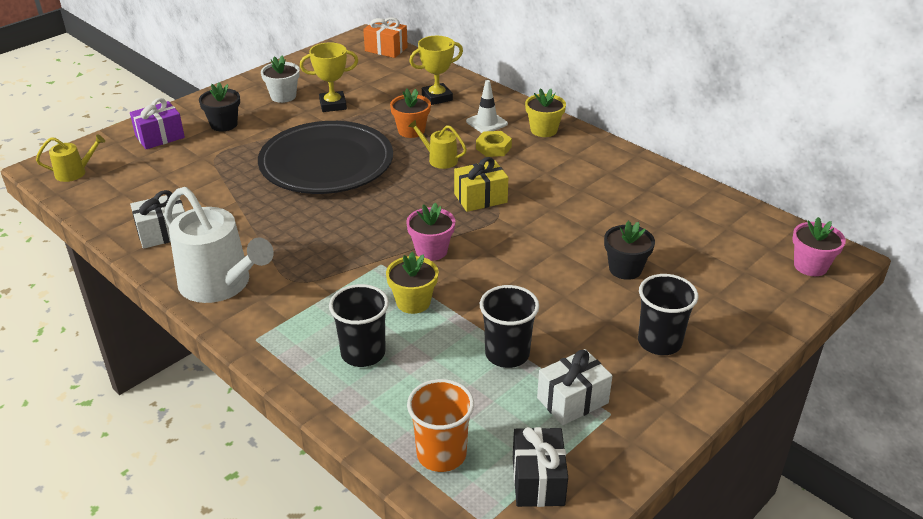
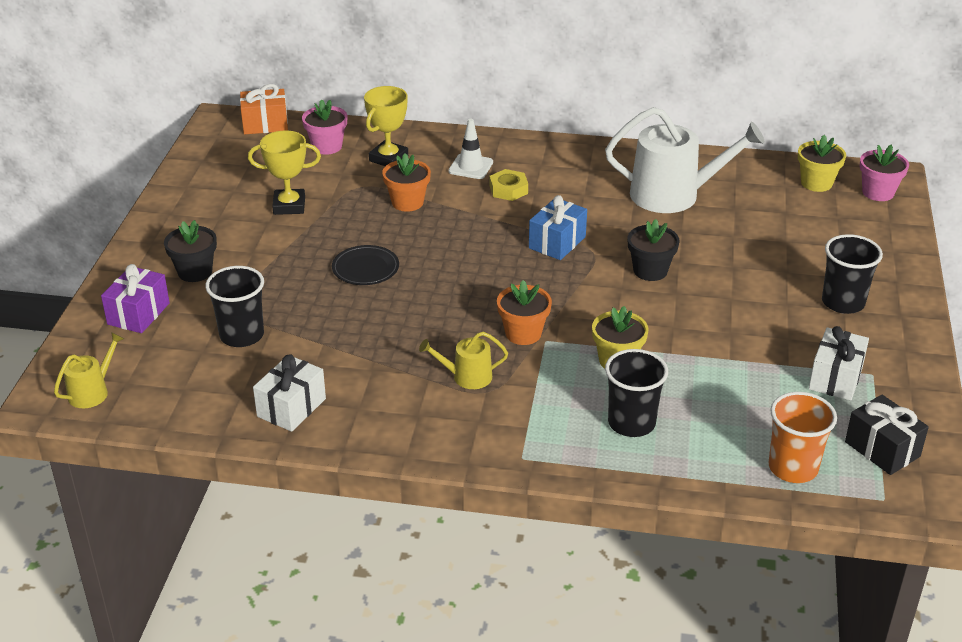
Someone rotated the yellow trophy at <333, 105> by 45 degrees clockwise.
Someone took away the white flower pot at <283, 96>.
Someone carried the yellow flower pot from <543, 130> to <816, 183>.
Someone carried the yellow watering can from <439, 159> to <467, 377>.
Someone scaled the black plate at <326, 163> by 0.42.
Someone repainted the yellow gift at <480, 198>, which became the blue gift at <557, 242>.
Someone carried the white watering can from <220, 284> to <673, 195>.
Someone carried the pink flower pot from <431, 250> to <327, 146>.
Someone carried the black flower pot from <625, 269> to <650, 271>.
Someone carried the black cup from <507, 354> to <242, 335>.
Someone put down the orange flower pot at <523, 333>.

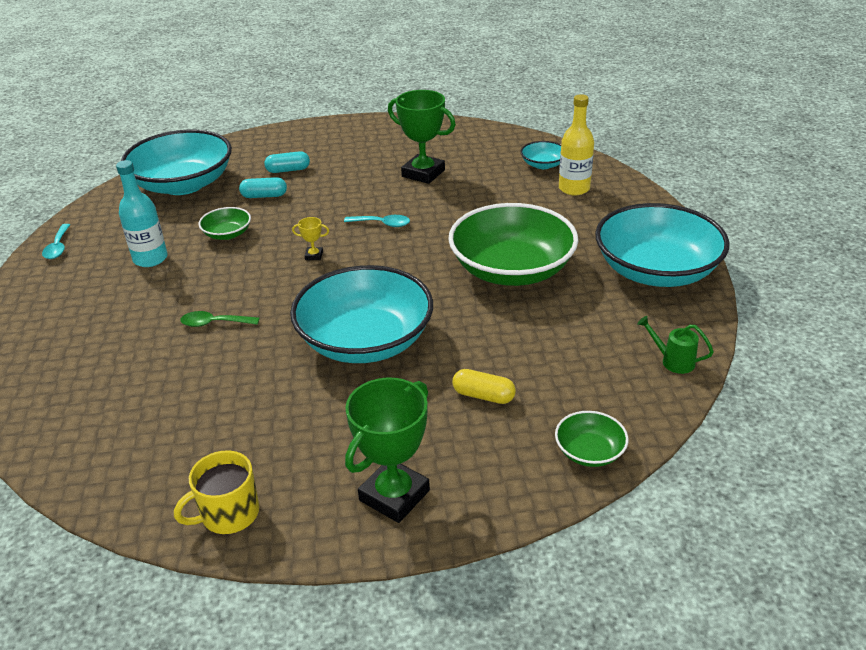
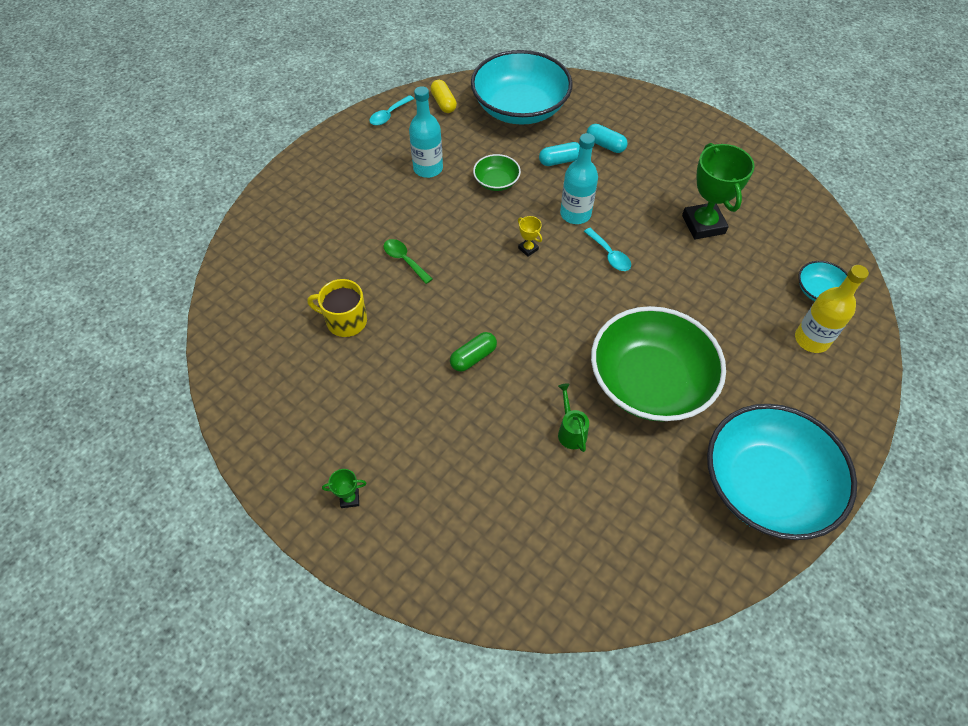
Someone rotated the turquoise capsule at <264, 196> by 60 degrees counterclockwise.
Someone swapped the turquoise bowl at <365, 341> for the green capsule at <473, 357>.
Someone carried the green watering can from <673, 361> to <570, 431>.
Someone carried the yellow capsule from <483, 396> to <443, 103>.
Someone scaled the green trophy at <394, 495> by 0.43.
Someone took away the green bowl at <589, 451>.
Someone carried the yellow mug from <229, 514> to <345, 321>.
Someone put down the turquoise bottle at <575, 214>.

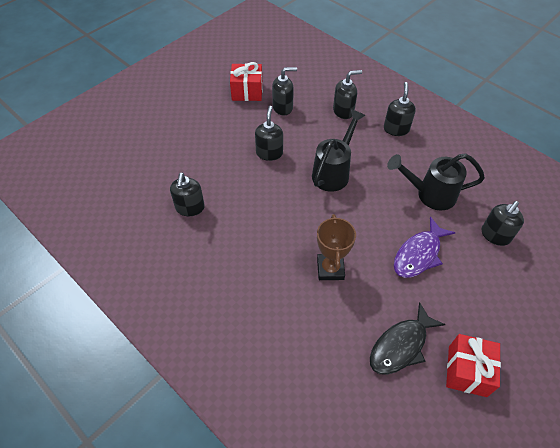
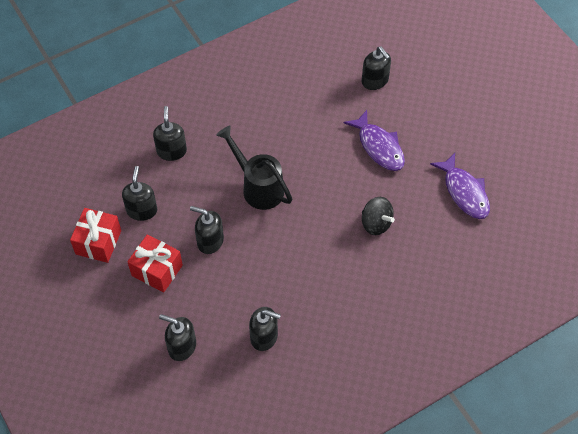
Someone carried the black soap dispenser from <396, 129> to <182, 346>.
Someone took away the black watering can at <430, 194>.
Someone swapped the brown trophy at <330, 269> for the black spinning top at <376, 223>.
Someone repainted the black fish at <401, 345>, which became the purple fish at <464, 192>.
Someone carried the red gift from <467, 371> to <157, 270>.

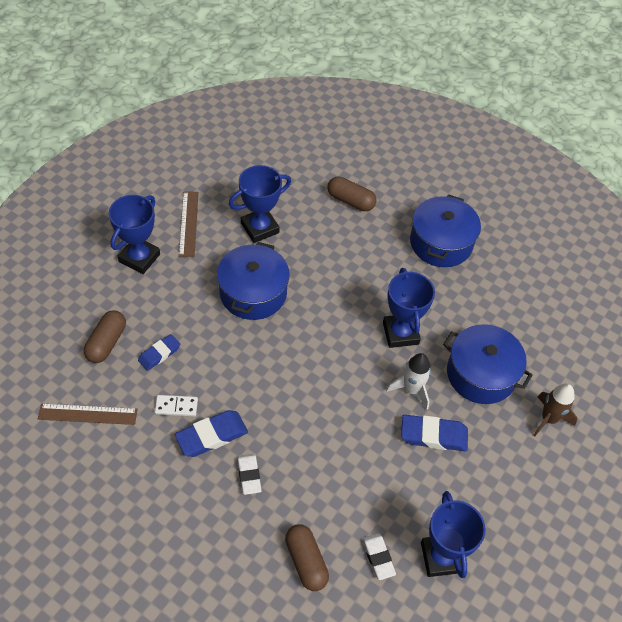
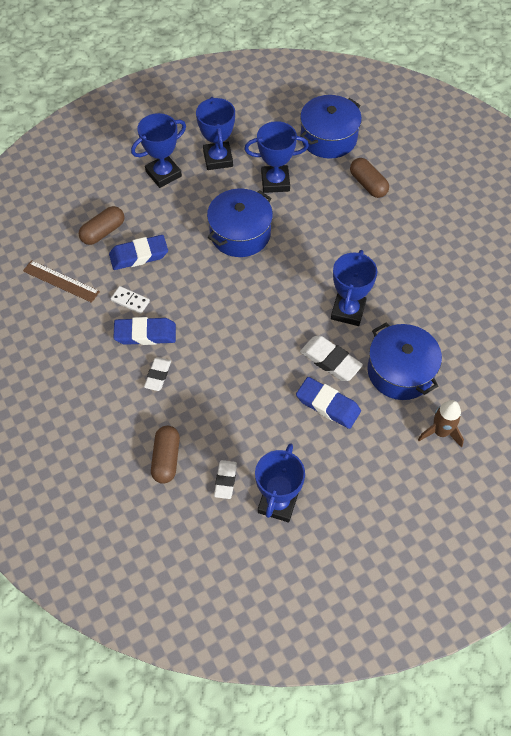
Someone swapped the brown ruler at <188, 223> for the blue trophy at <218, 159>.
Someone carried the blue pot from <441, 243> to <328, 138>.
Someone scaled the blue eraser at <159, 354> by 1.55.
Someone swapped the white rocket at <411, 390> for the white eraser at <330, 361>.

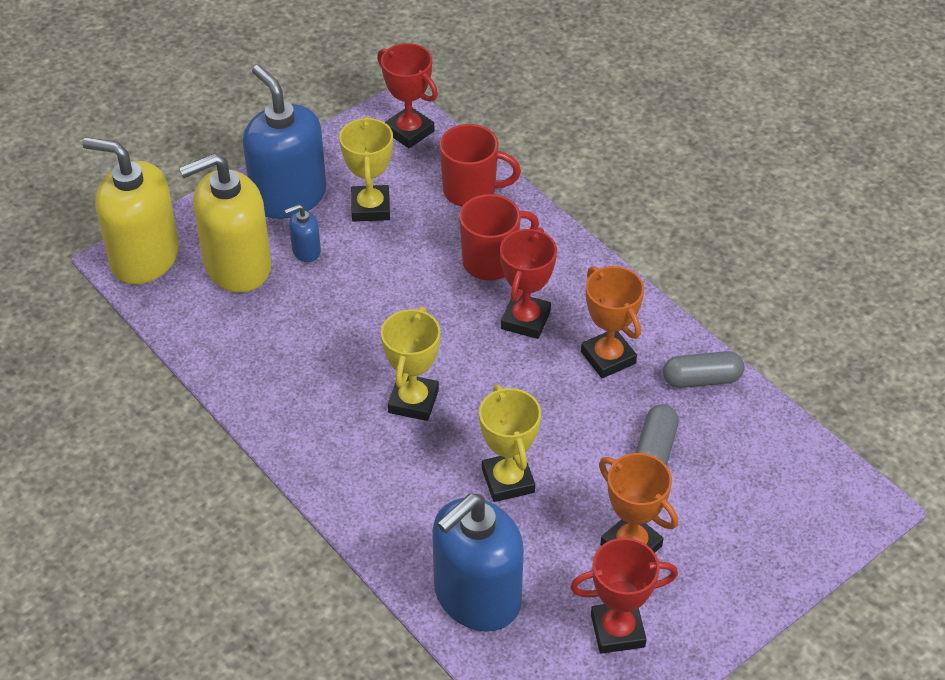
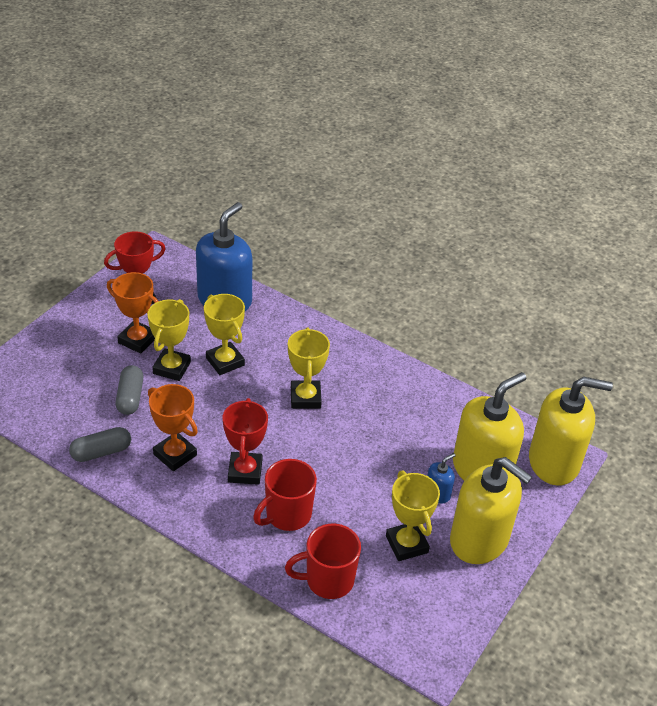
Someone took away the red trophy at <409, 131>.
Someone repainted the blue soap dispenser at <288, 196>, which became the yellow soap dispenser at <479, 540>.
Someone put down the yellow trophy at <171, 368>.

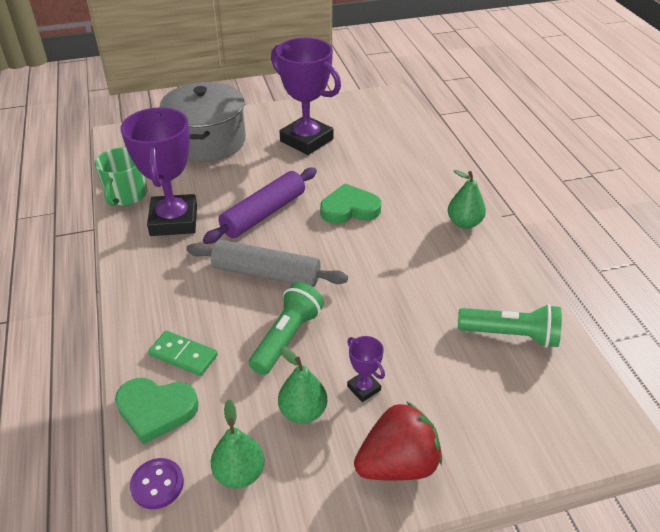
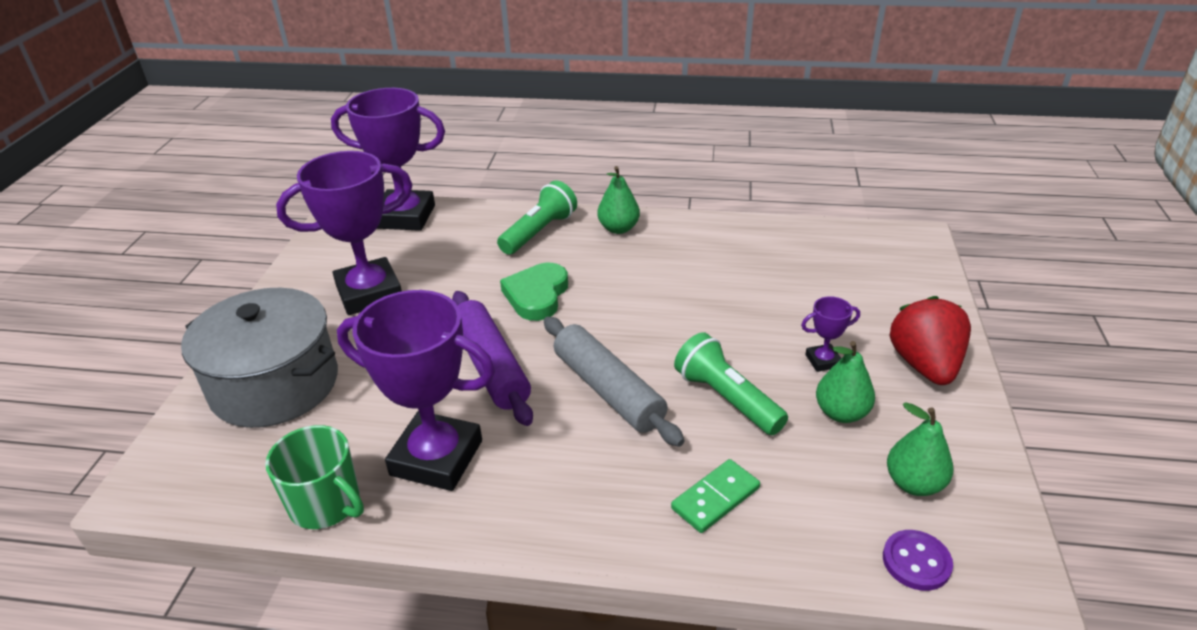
Someone rotated the grey rolling pin at <266, 273> by 75 degrees counterclockwise.
Someone carried the green flashlight from <511, 335> to <539, 232>.
Someone took away the green heart at <156, 410>.
Someone put down the purple trophy at <405, 217>.

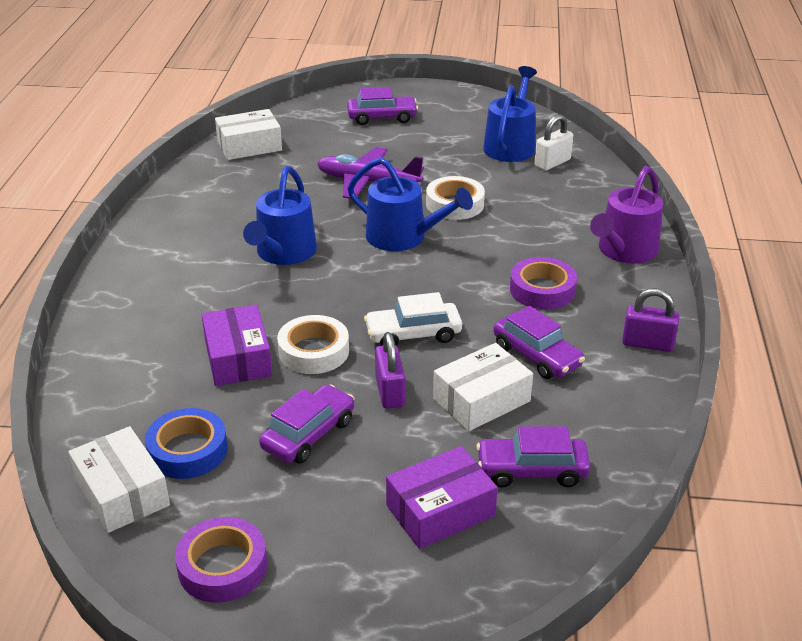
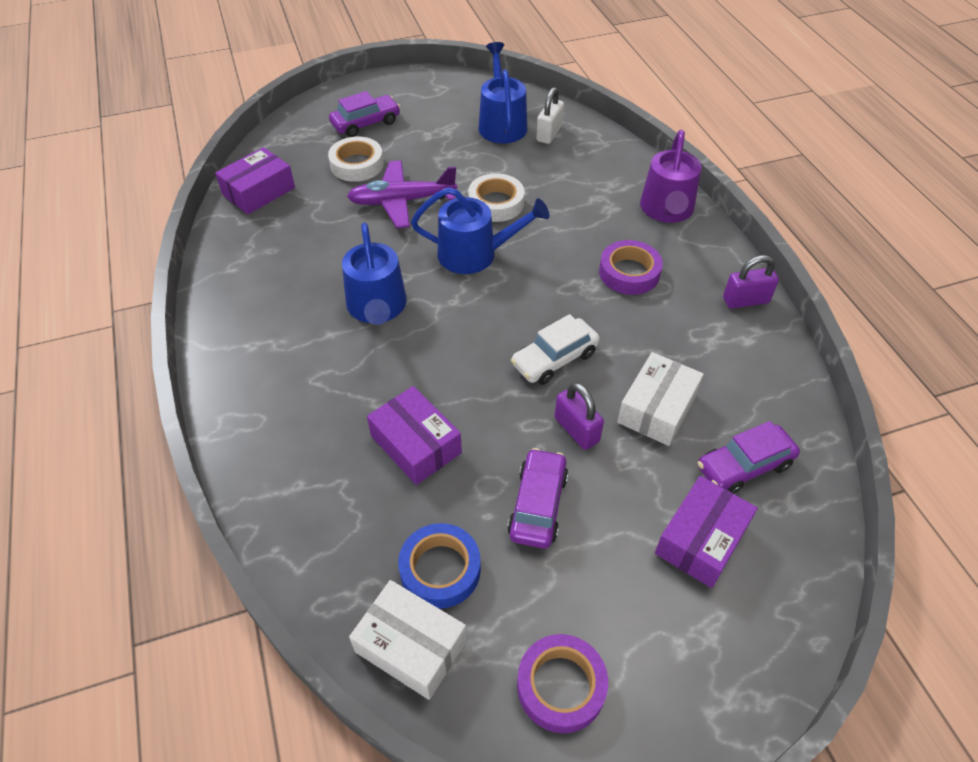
Someone repainted the white box at <249, 146>, which became the purple box at <259, 191>.
Someone took away the purple car at <536, 355>.
Someone carried the white tape from <313, 351> to <357, 164>.

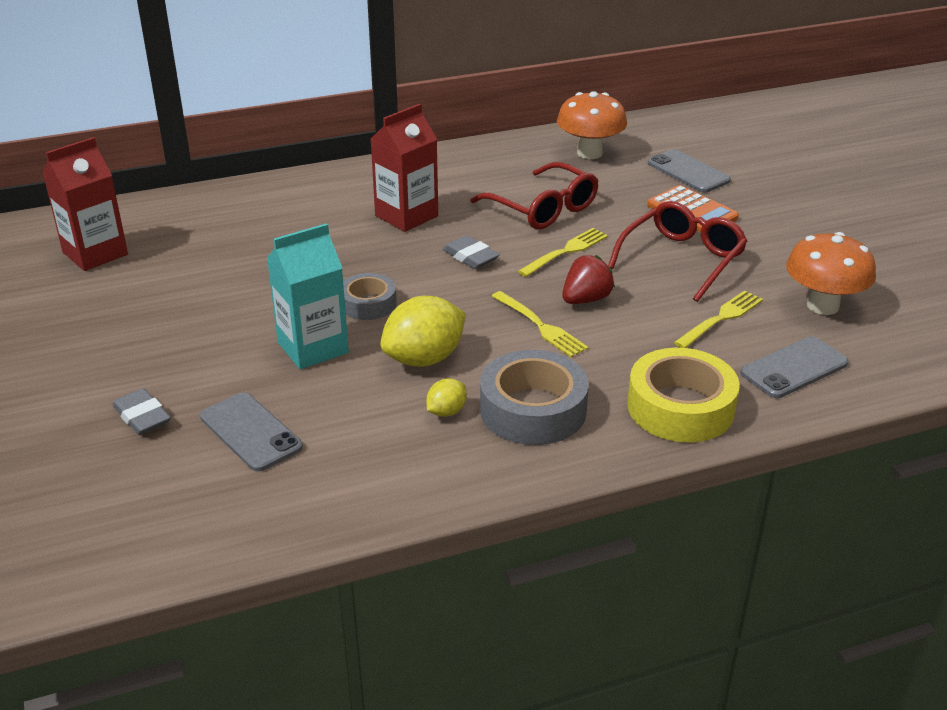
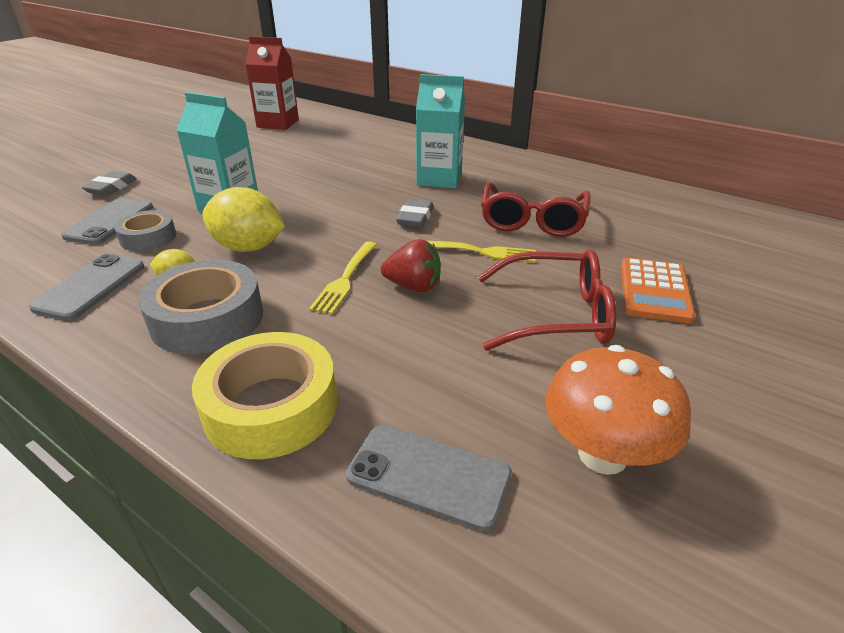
Someone took away the orange mushroom at <589, 153>.
Someone repainted the red carton at <406, 216>, which became the turquoise carton at <439, 179>.
Someone carried the grey phone from <688, 172> to <90, 287>.
Someone carried the grey tape from <368, 304> to <148, 238>.
Someone took away the yellow fork at <721, 318>.

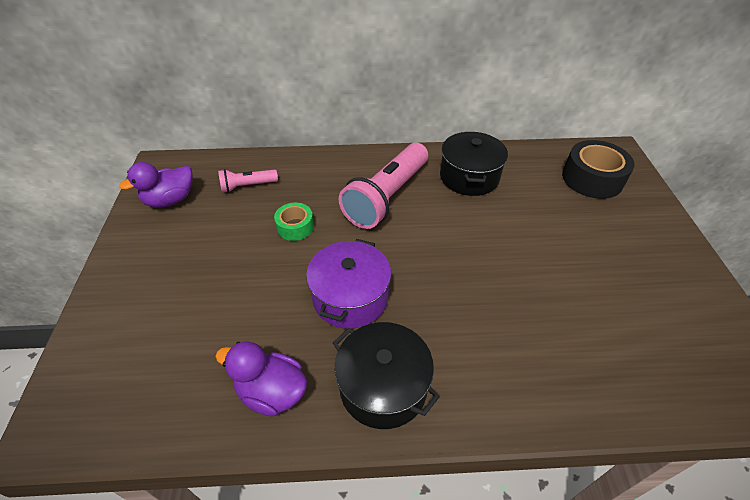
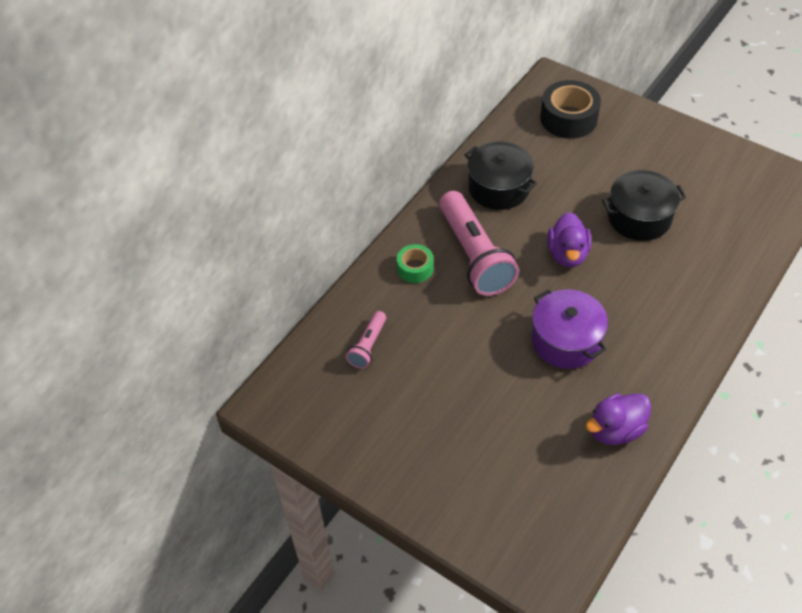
Someone carried the purple duck from <170, 200> to <567, 254>.
Someone carried the green tape from <295, 227> to <415, 268>.
Someone carried the black pot from <383, 386> to <639, 217>.

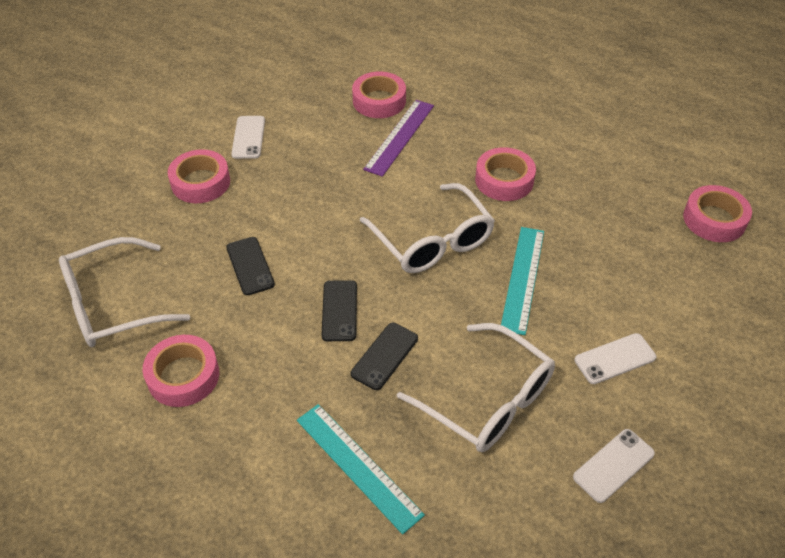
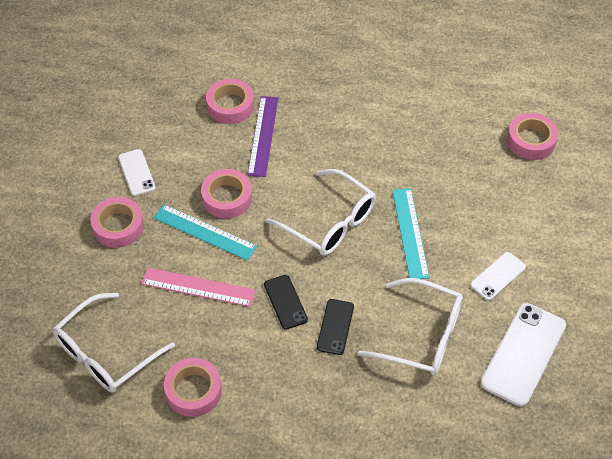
Someone carried the pink tape from <504, 180> to <227, 198>.
Someone swapped the black phone at <250, 266> for the pink ruler at <198, 287>.
Someone carried the turquoise ruler from <358, 466> to <205, 232>.
Someone scaled the white phone at <613, 465> by 1.79.

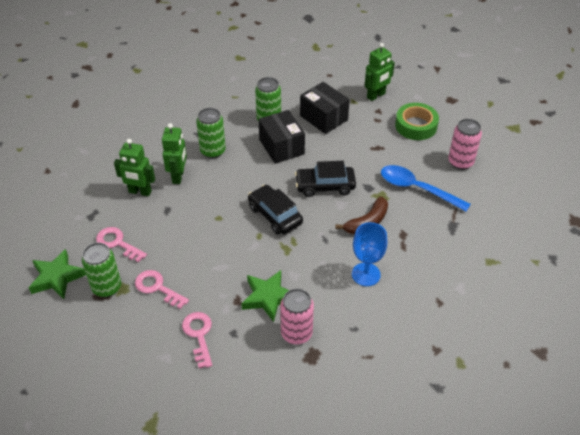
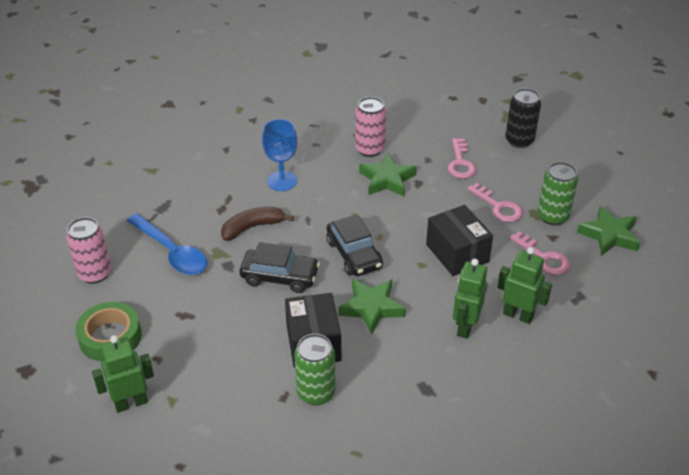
Someone carried the black box from <323, 118> to <457, 253>.
Someone took away the green can at <213, 151>.
Someone put down the black can at <519, 140>.
Someone put down the green star at <371, 308>.

